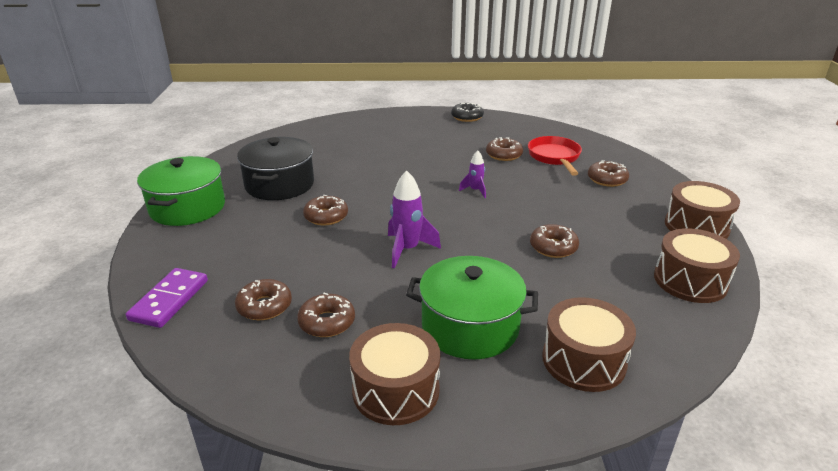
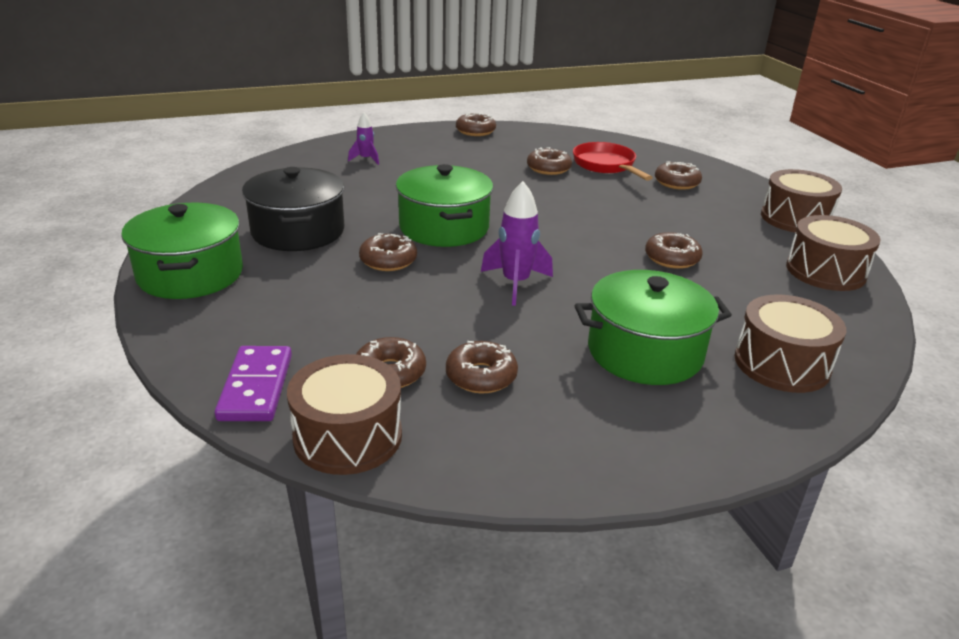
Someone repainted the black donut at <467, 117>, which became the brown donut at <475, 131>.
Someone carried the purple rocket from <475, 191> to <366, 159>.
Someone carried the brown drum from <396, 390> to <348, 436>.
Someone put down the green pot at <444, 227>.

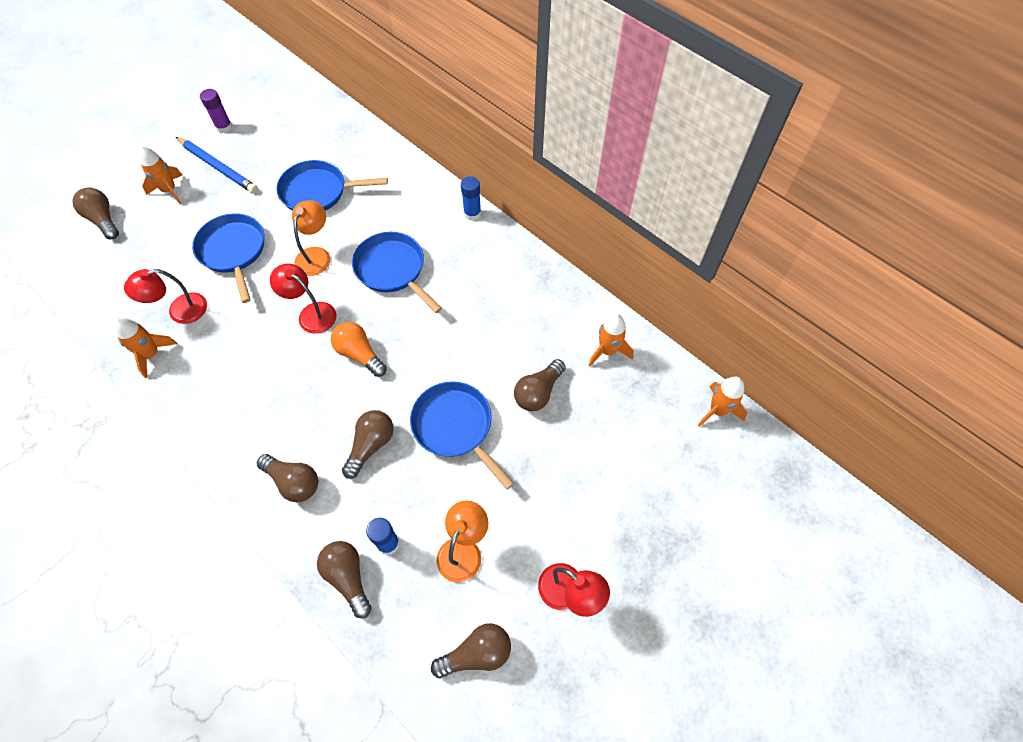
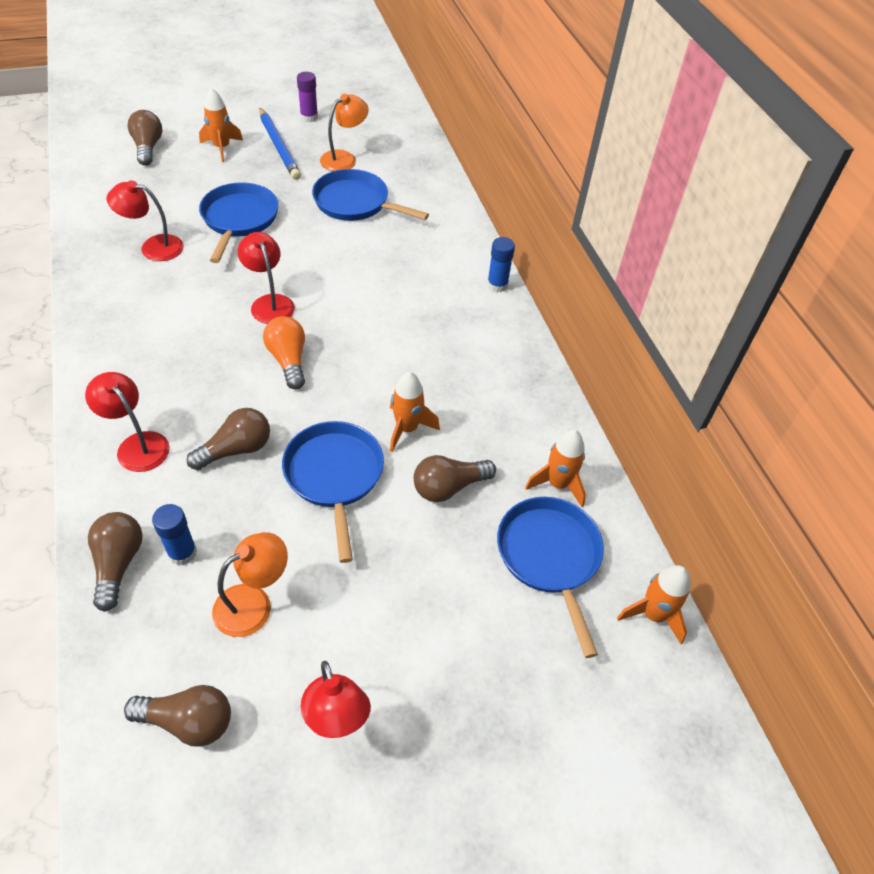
Someone carried the orange lamp from <316, 255> to <344, 158>.
Someone carried the blue pan from <393, 270> to <550, 557>.
Someone carried the orange rocket from <151, 354> to <407, 429>.
Someone swapped the brown light bulb at <294, 482> for the red lamp at <137, 444>.

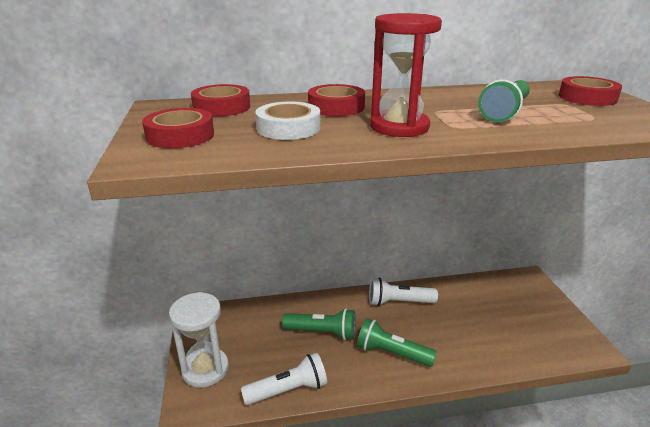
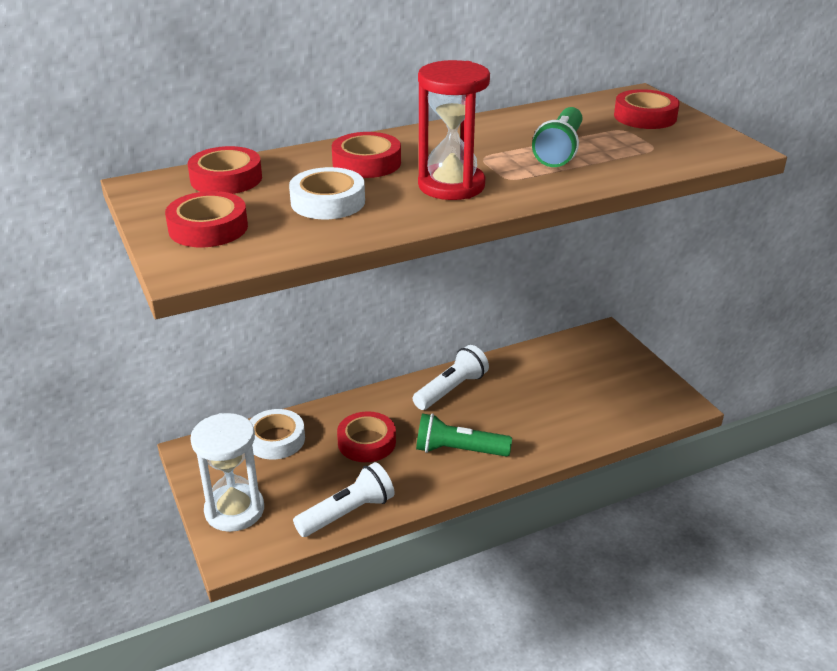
Someone rotated the white flashlight at <398, 302> by 150 degrees clockwise.
Someone swapped the green flashlight at <322, 332> for the red tape at <366, 442>.
Someone put down the white tape at <276, 439>.

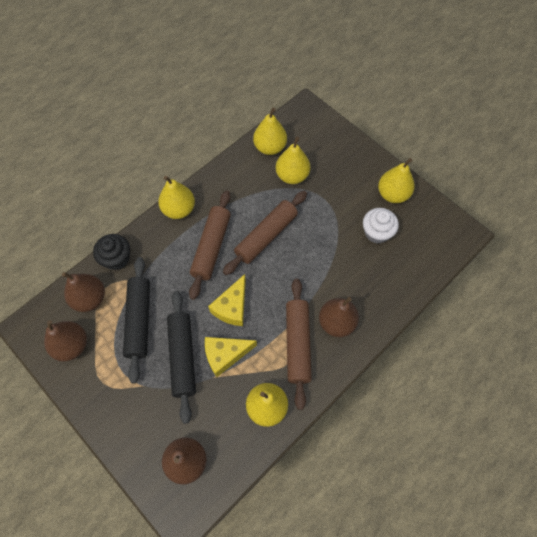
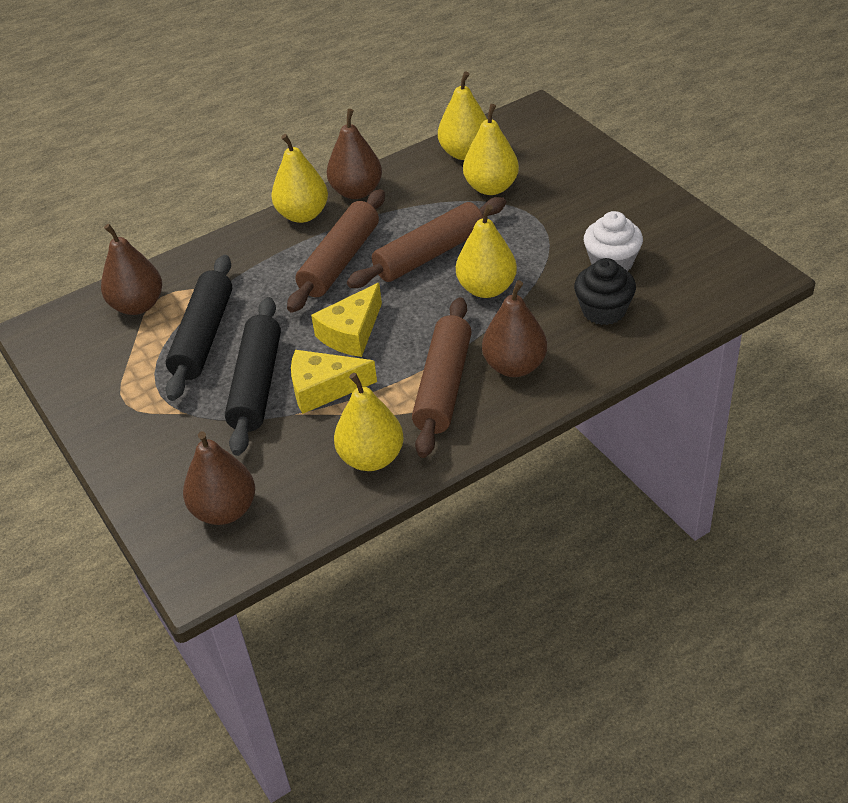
Someone carried the yellow pear from <392, 194> to <486, 288>.
Someone carried the black cupcake from <116, 258> to <603, 310>.
Someone carried the brown pear from <71, 346> to <356, 191>.

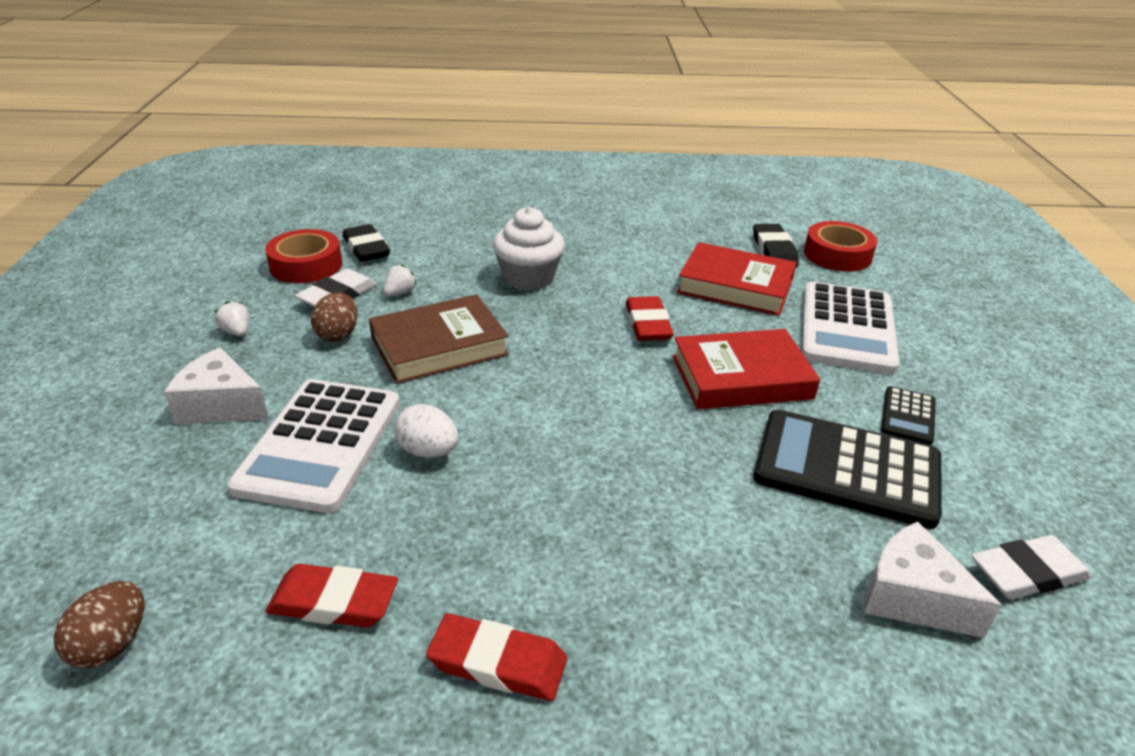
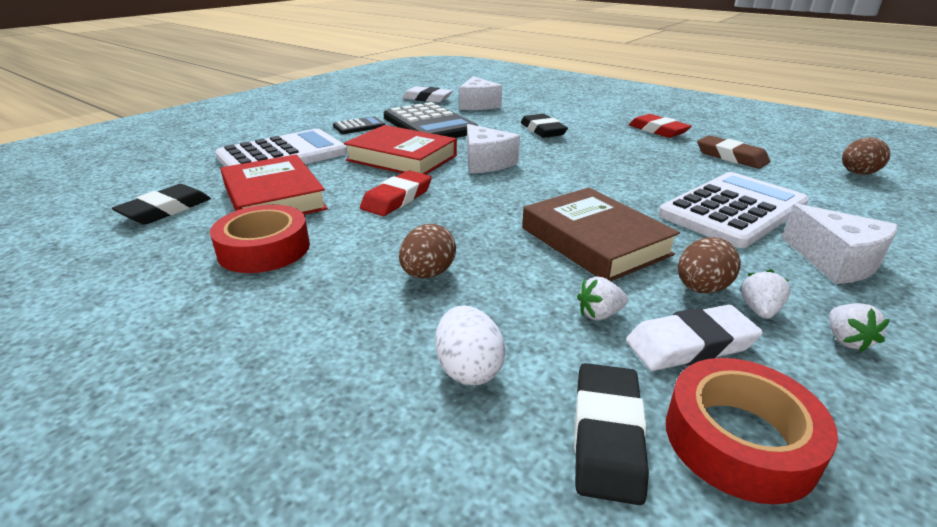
Someone swapped the white cupcake at <528, 278> for the brown egg at <428, 274>.
Someone carried the red tape from <837, 255> to <264, 249>.
Someone rotated the brown book at <439, 346> by 45 degrees clockwise.
Someone carried the white egg from <428, 451> to <468, 369>.
Someone repainted the red eraser at <333, 602>, which became the brown eraser at <731, 157>.
Someone put down the black eraser at <542, 130>.
Someone put down the white cheese at <486, 162>.
Someone put down the white strawberry at <759, 310>.

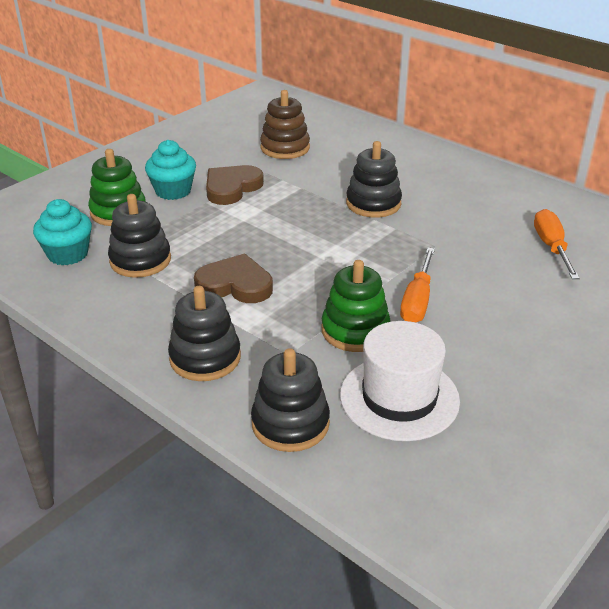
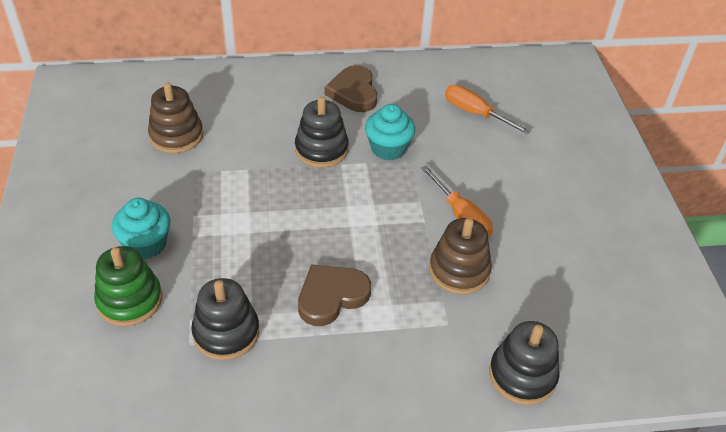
Someone carried the brown heart from <232, 188> to <353, 92>.
Someone carried the turquoise cupcake from <68, 254> to <388, 148>.
Someone repainted the green stacking toy at <355, 330>, which became the brown stacking toy at <459, 270>.
Someone took away the black stacking toy at <205, 358>.
Someone took away the white hat at <399, 398>.

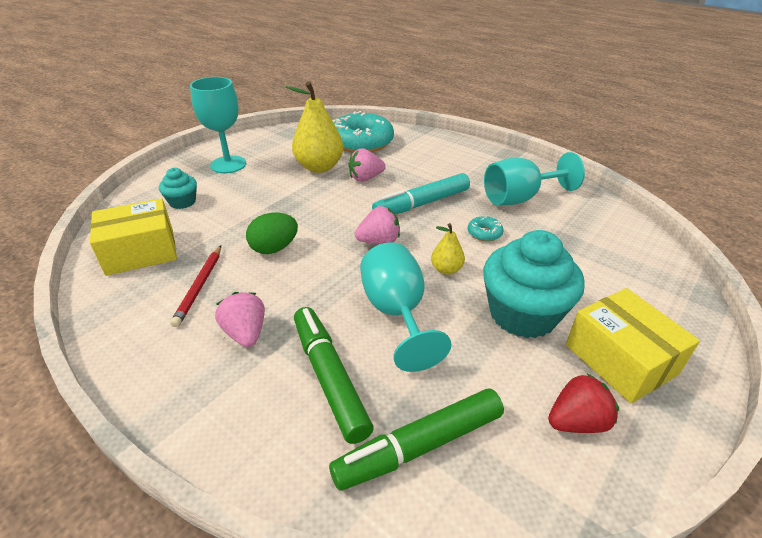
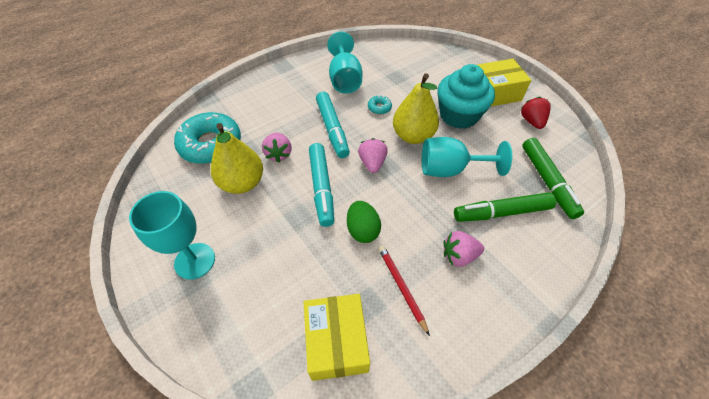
Someone took away the turquoise cupcake at <182, 202>.
Someone scaled the yellow pear at <446, 269> by 2.01.
Someone rotated the red pencil at <199, 287> by 135 degrees counterclockwise.
Someone put down the turquoise marker at <321, 188>.

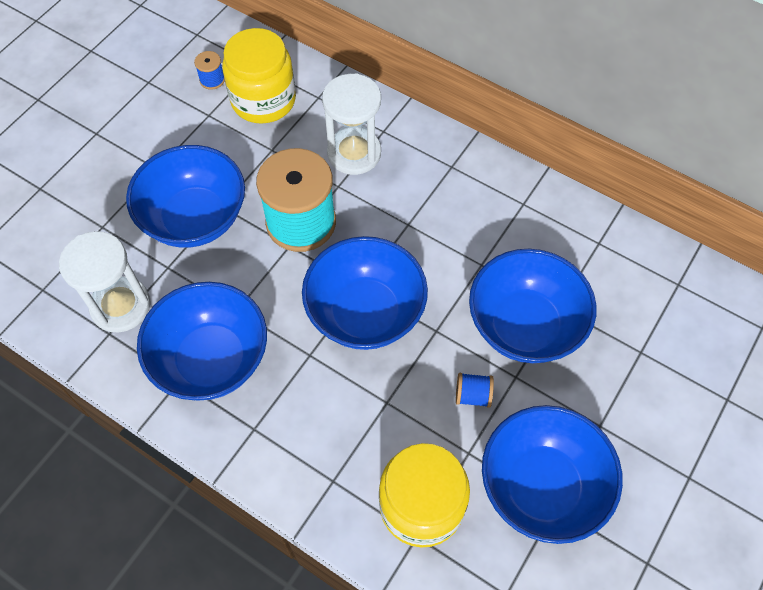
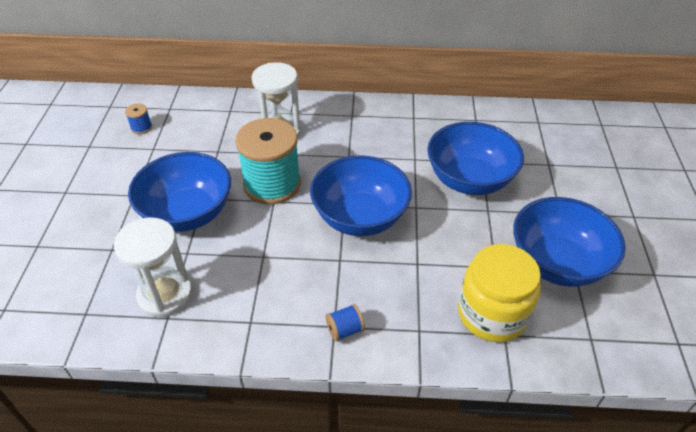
Someone took away the yellow jar at <263, 100>.
Someone took away the blue bowl at <211, 359>.
Someone carried the blue spool from <473, 395> to <345, 330>.

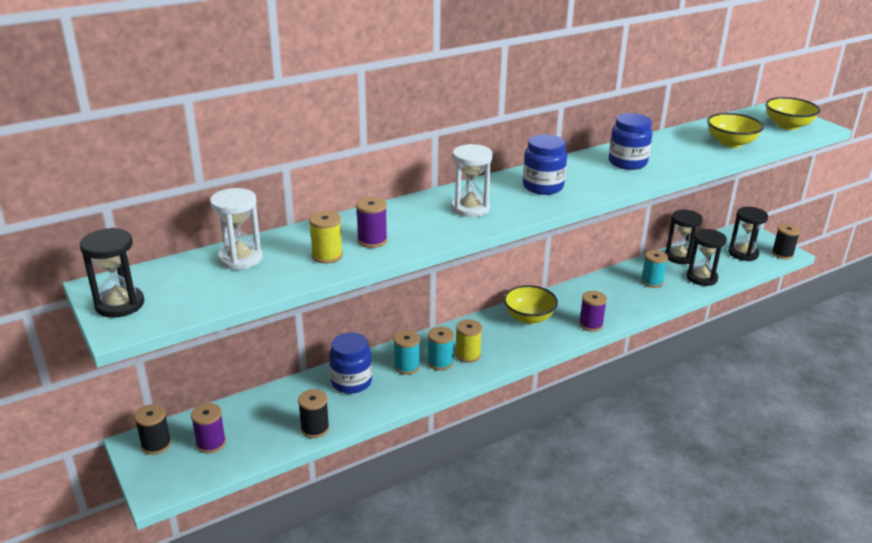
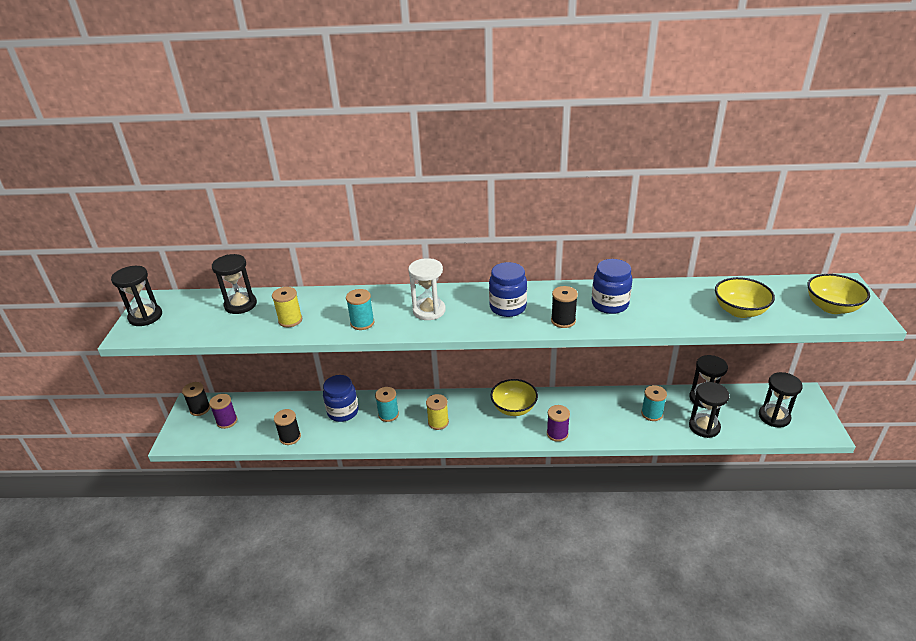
Someone repainted the white hourglass at <240, 259>, which became the black hourglass at <240, 305>.
Someone took away the purple spool at <372, 240>.
Someone carried the black spool from <782, 254> to <563, 321>.
Someone carried the turquoise spool from <440, 362> to <362, 323>.

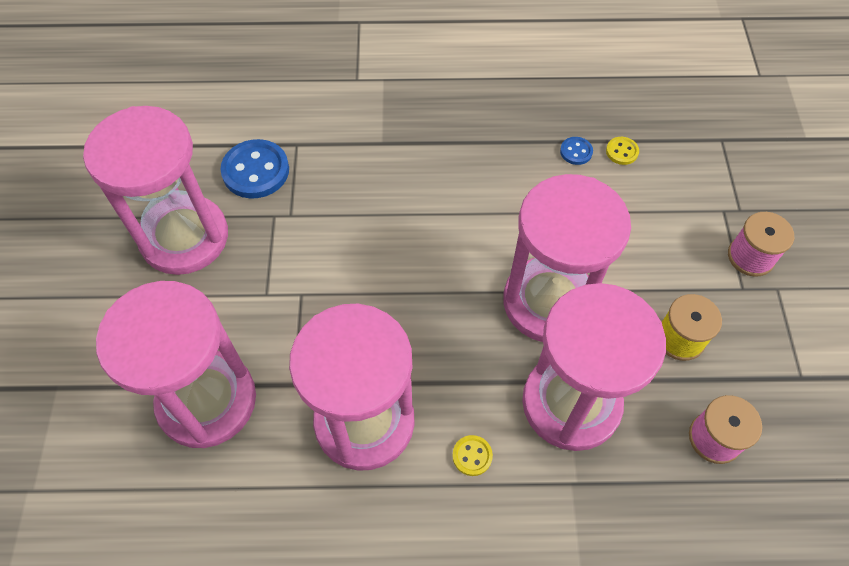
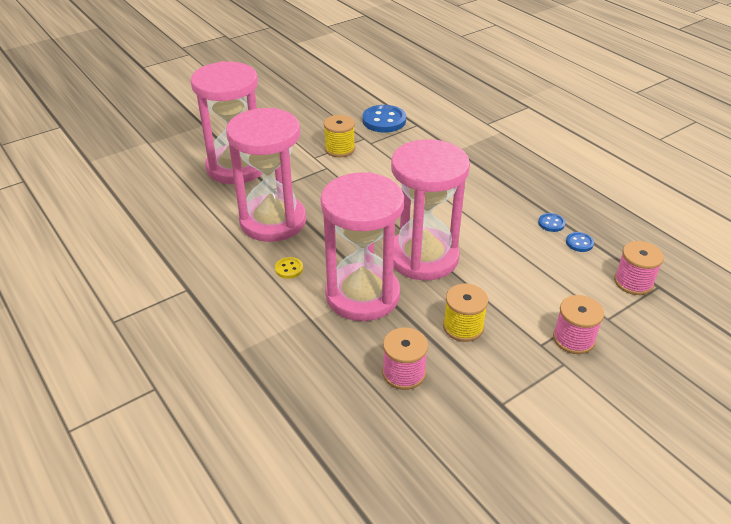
Someone took away the pink hourglass at <184, 237>.
Someone repainted the yellow button at <622, 152>, which became the blue button at <579, 243>.
Someone put down the yellow spool at <340, 149>.
Someone put down the pink spool at <633, 282>.

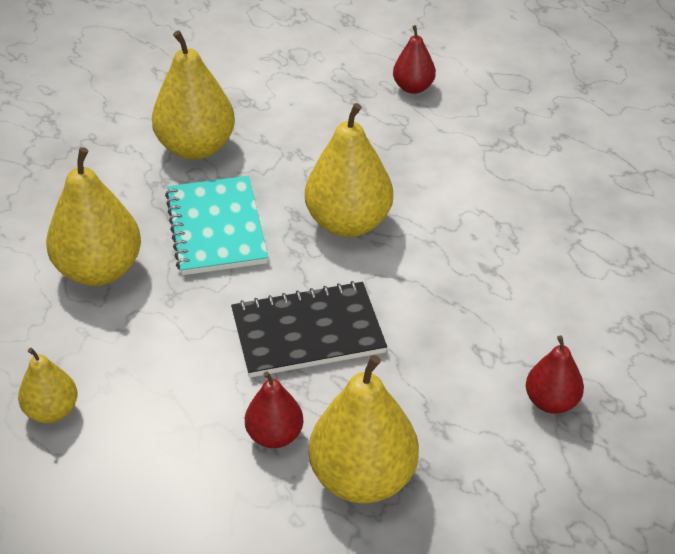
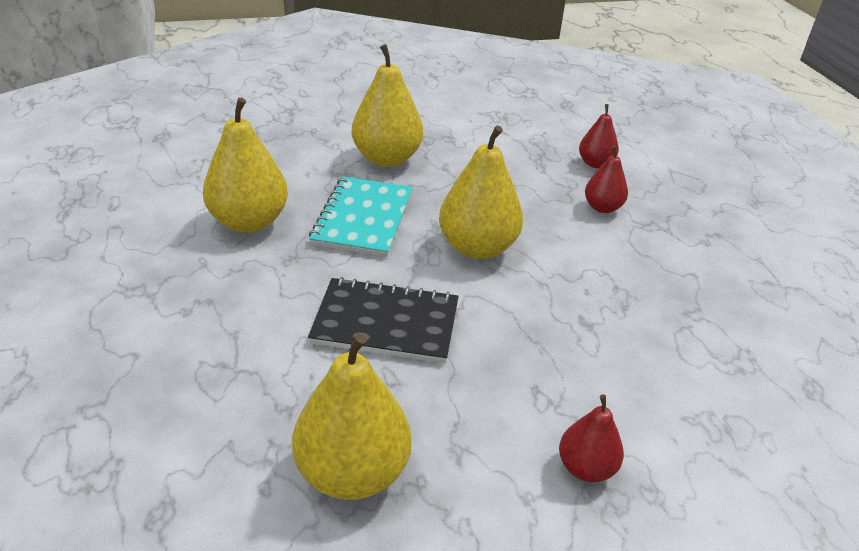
Someone took away the yellow pear at <52, 411>.
Someone carried the red pear from <274, 436> to <602, 208>.

